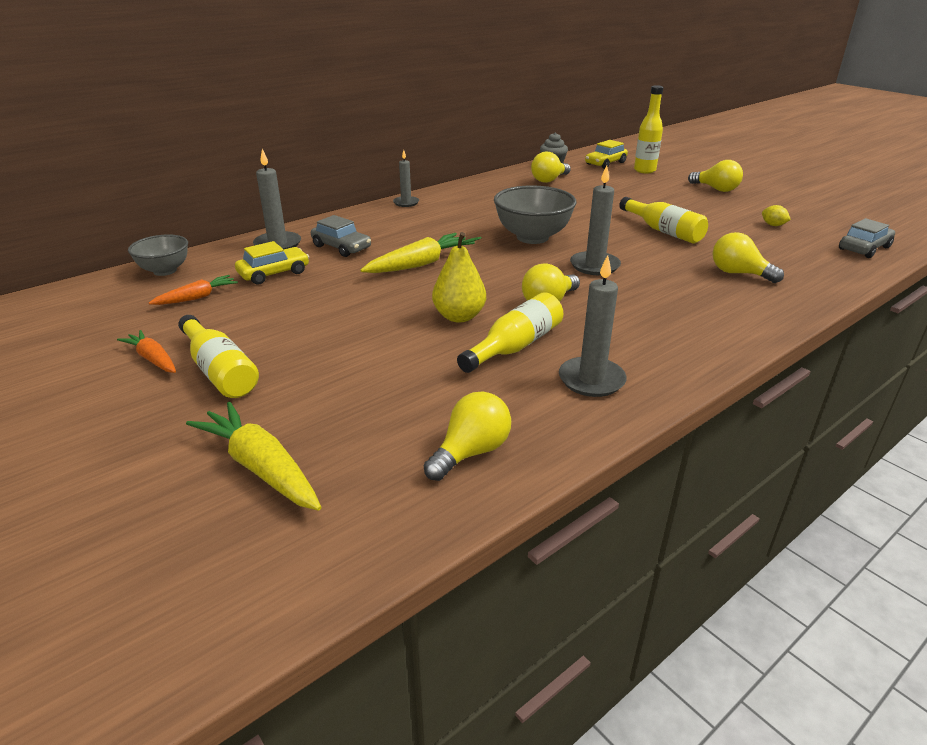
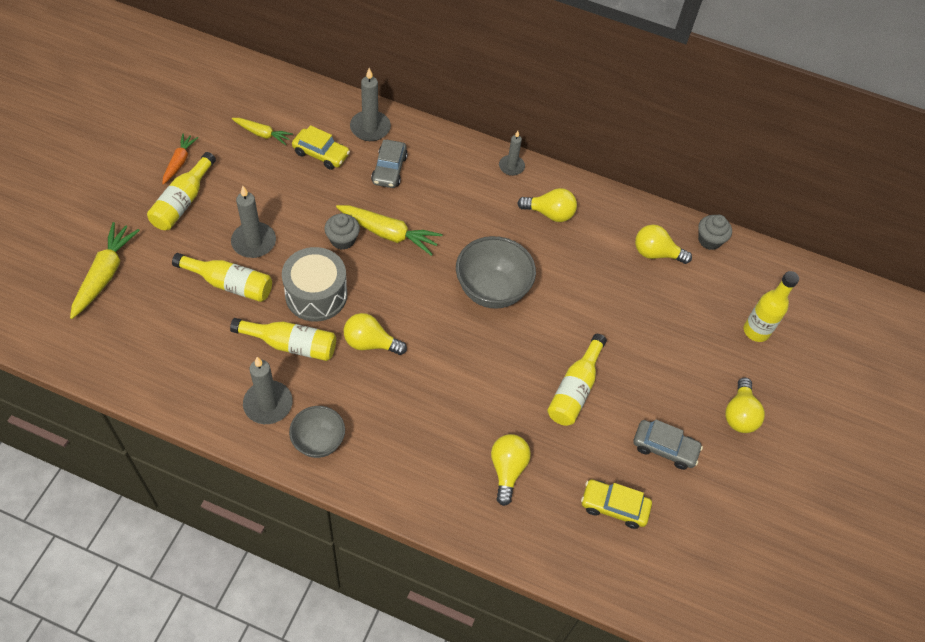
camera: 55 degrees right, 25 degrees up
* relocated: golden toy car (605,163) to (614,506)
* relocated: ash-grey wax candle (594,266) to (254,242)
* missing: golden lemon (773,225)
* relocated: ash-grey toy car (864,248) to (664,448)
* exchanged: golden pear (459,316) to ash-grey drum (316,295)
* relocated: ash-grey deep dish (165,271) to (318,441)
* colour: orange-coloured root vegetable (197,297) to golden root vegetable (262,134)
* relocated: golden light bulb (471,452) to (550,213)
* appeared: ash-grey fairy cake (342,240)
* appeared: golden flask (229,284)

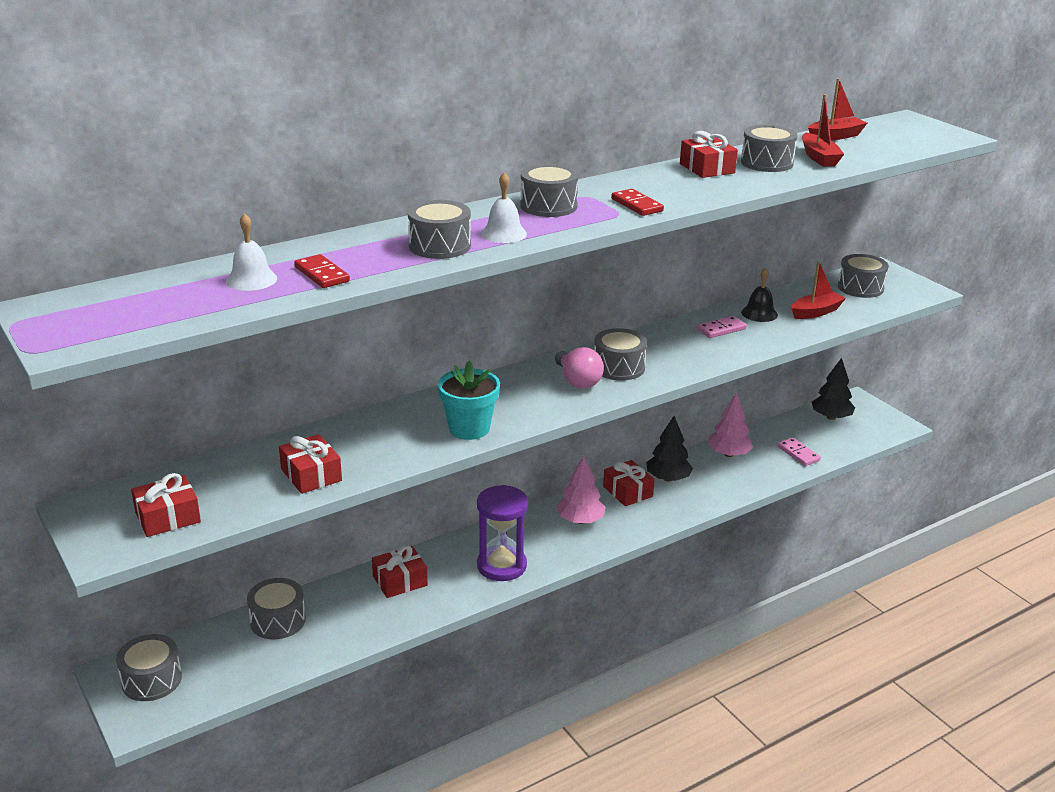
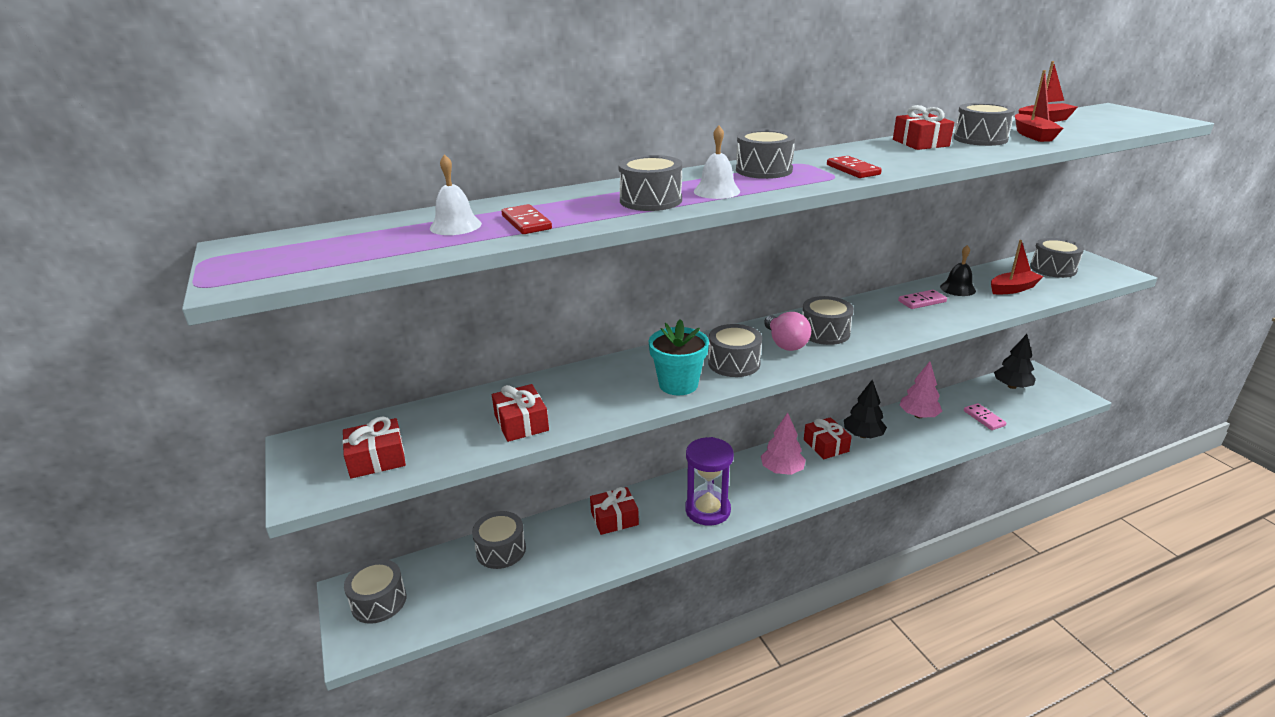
camera: 10 degrees right, 0 degrees up
* appeared: ash-grey drum (734,363)

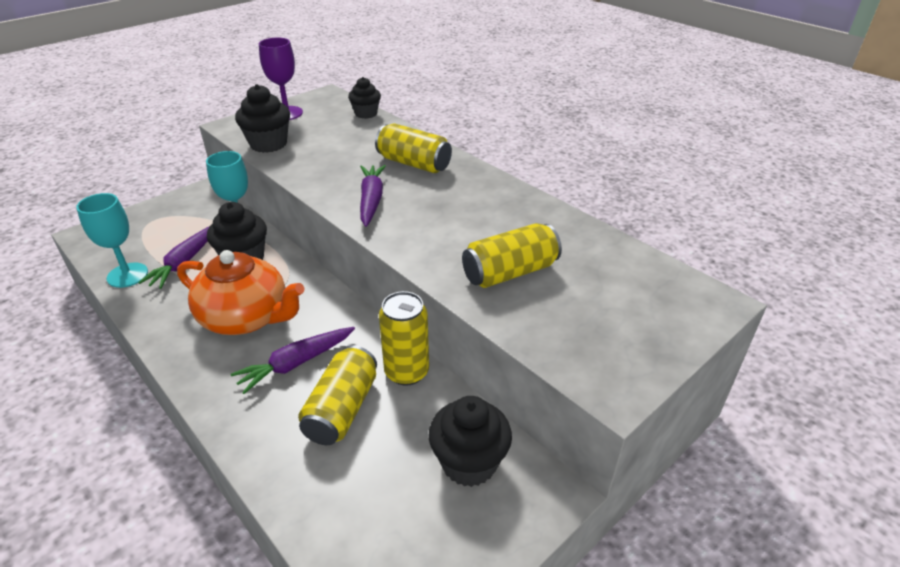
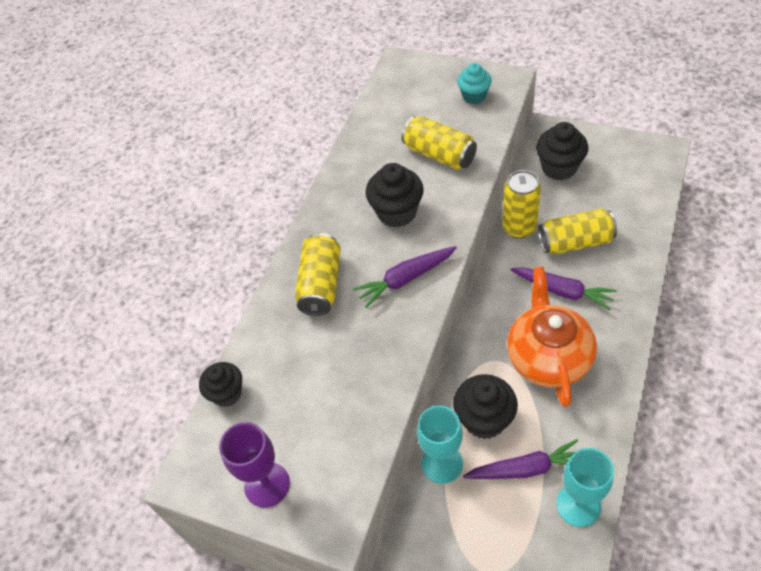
camera: 110 degrees left, 15 degrees up
* relocated: black fairy cake (268,144) to (397,212)
* appeared: teal fairy cake (474,96)

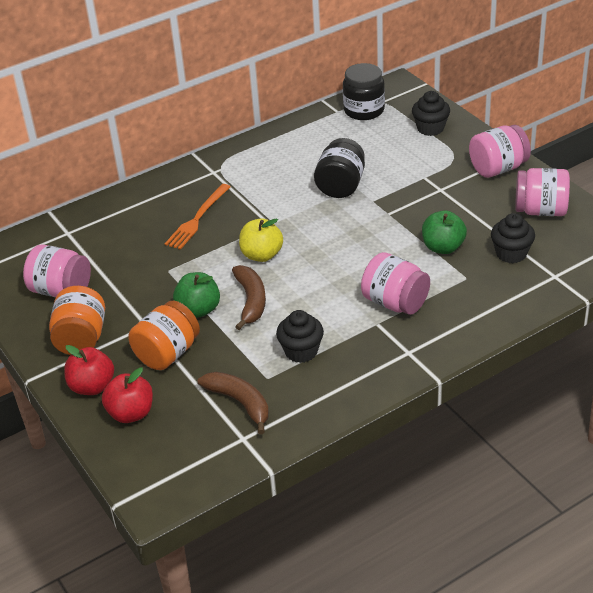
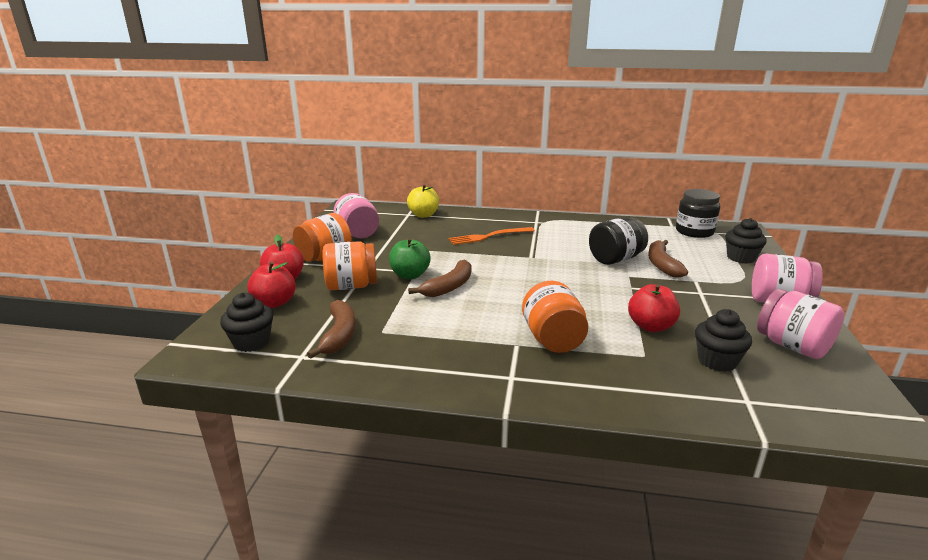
camera: 40 degrees right, 15 degrees down
* colour: green toy apple (443,247) to scarlet toy apple (650,326)
* relocated: golden toy apple (262,255) to (423,215)
* colour: rose-pink jam jar (395,303) to orange-coloured jam jar (553,340)
* relocated: black fairy cake (301,351) to (251,342)
* appeared: dark brown toy banana (662,265)

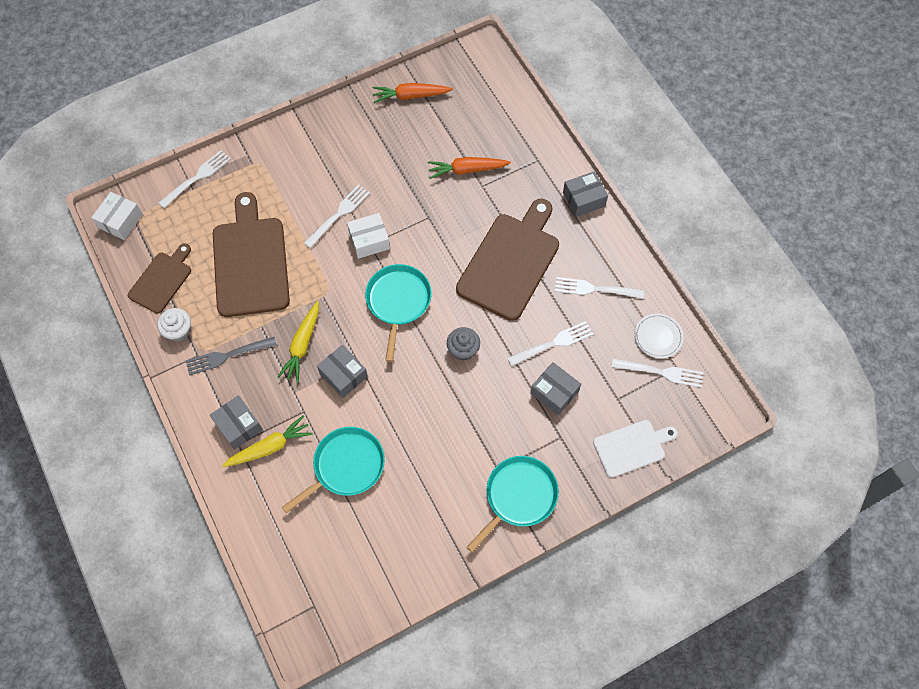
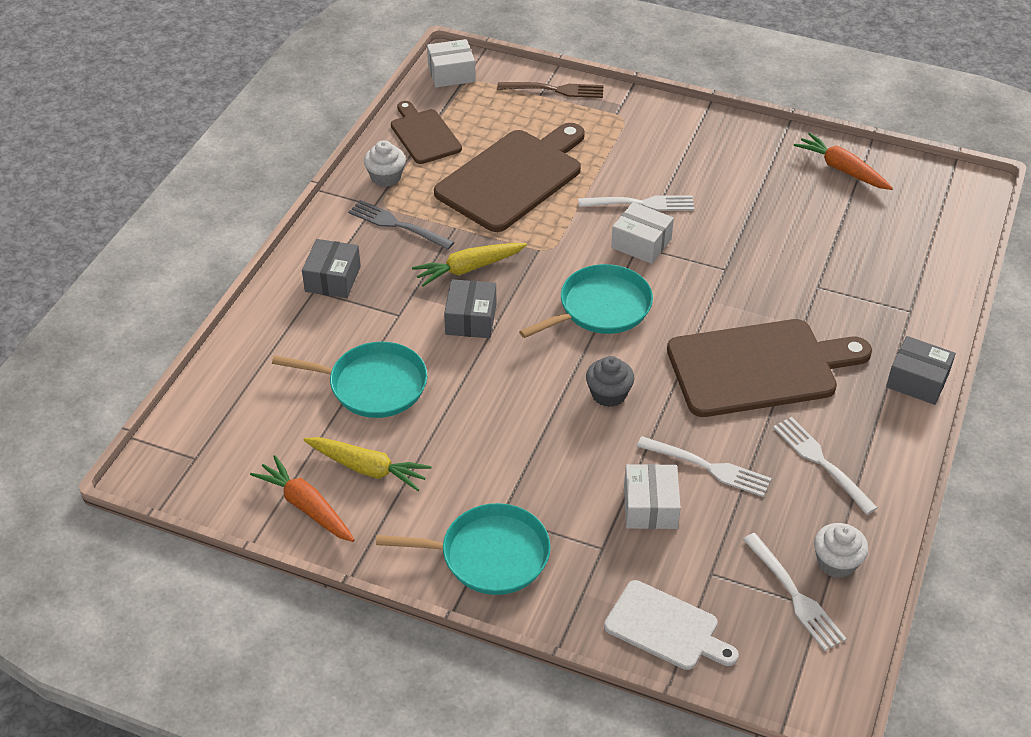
camera: 50 degrees right, 20 degrees down
* colour: snow-white fork (197,178) to dark brown fork (555,90)
* relocated: orange-coloured root vegetable (467,170) to (306,506)
* spun: dark brown chopping board (162,280) = (424,135) 105 degrees counterclockwise
* exchanged: snow-white plate (658,337) to snow-white fairy cake (836,562)
* colour: ash-grey box (554,392) to snow-white box (650,507)
* relocated: golden root vegetable (270,447) to (367,468)

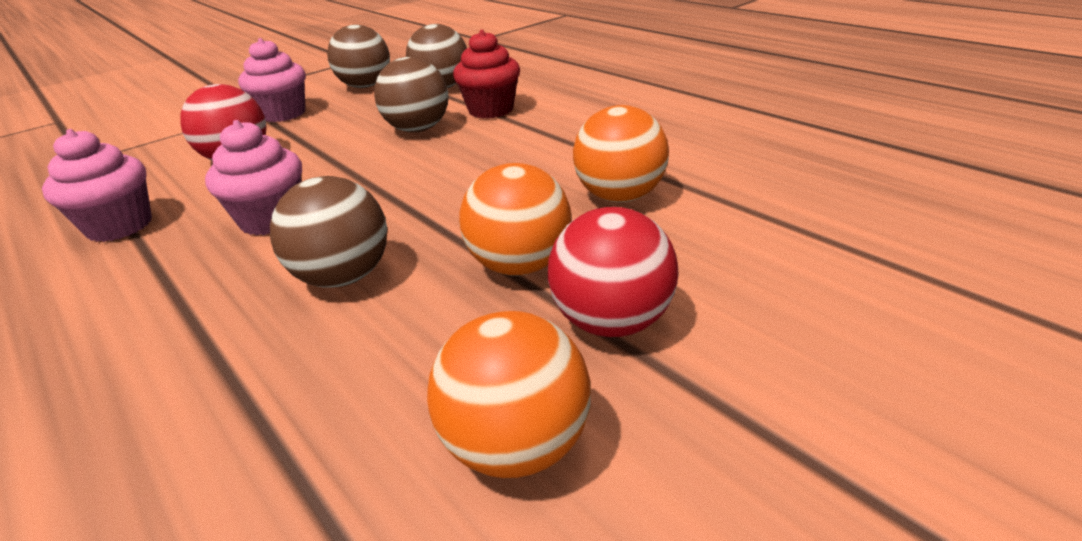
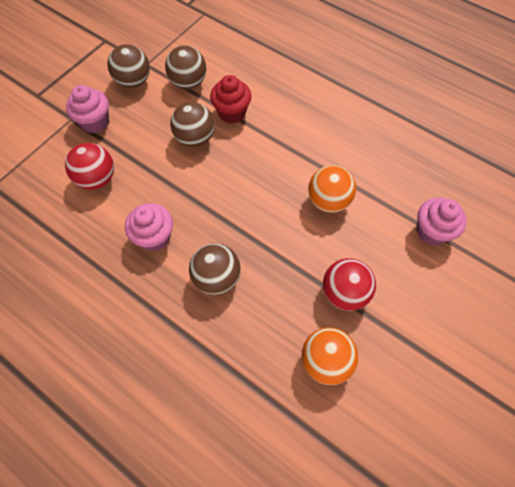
camera: 15 degrees left, 30 degrees up
* relocated: rose-pink fairy cake (119,226) to (431,231)
* missing: orange-coloured play ball (520,265)

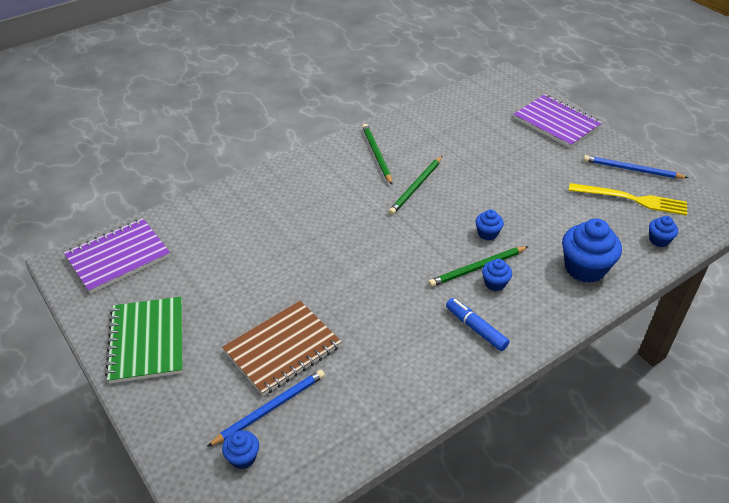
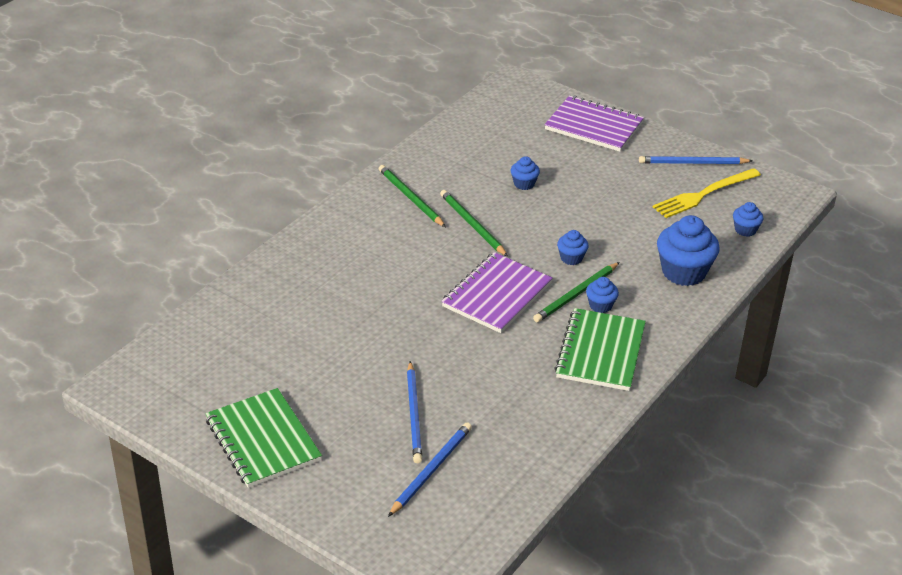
camera: 20 degrees left, 5 degrees down
* spun: green wooden pencil (416,187) = (472,225) 135 degrees clockwise
* spun: golden fork (632,199) = (704,194) 150 degrees clockwise
* relocated: purple notepad (118,257) to (497,295)
* exchanged: royal blue felt pen (476,328) to green notepad (600,352)
* exchanged: dark brown notepad (283,349) to royal blue wooden pencil (414,415)
* relocated: royal blue fairy cake (243,457) to (524,184)

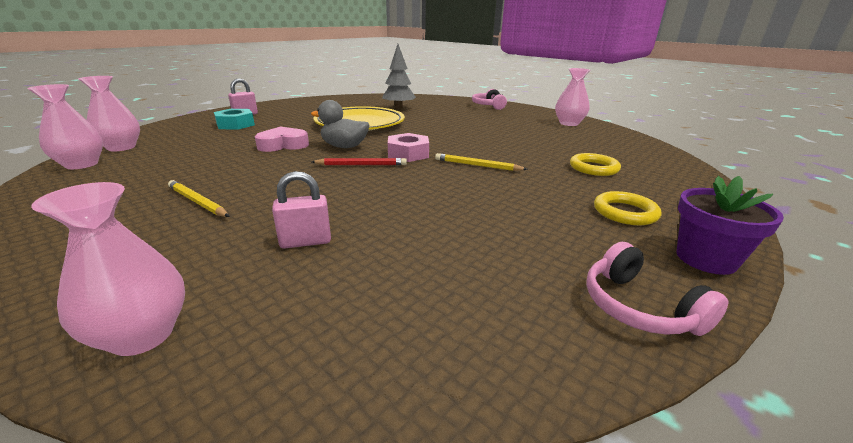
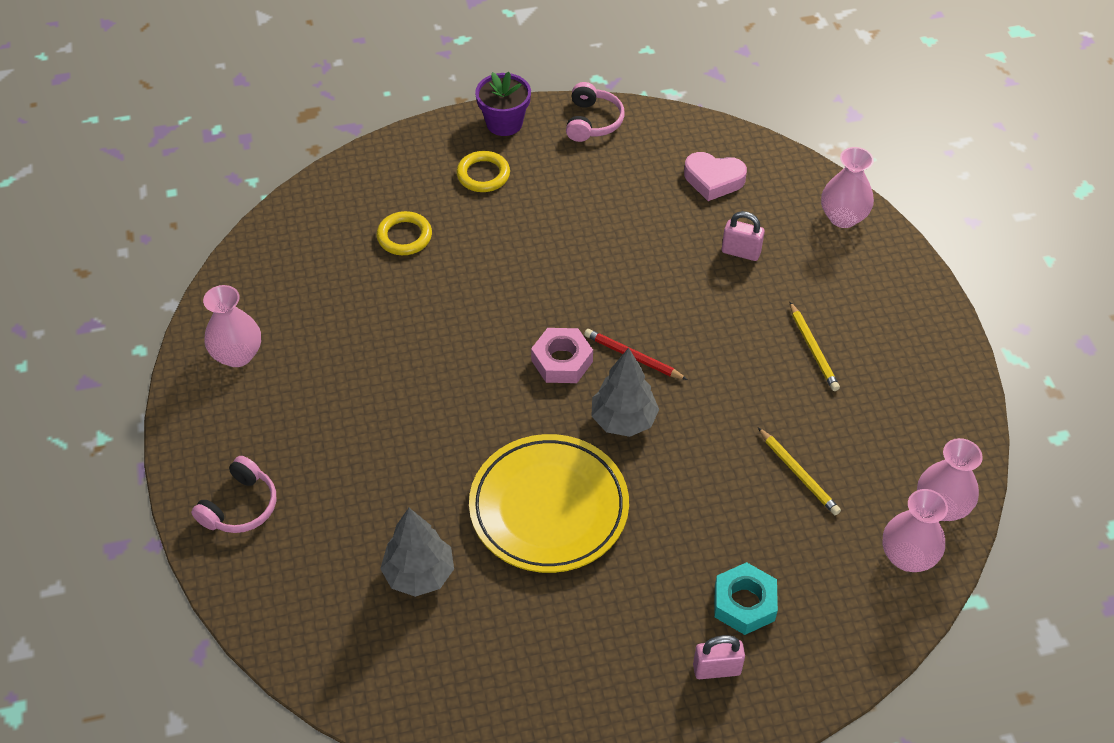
camera: 145 degrees left, 25 degrees up
* exchanged: ash-grey rubber duck (344,147) to ash-grey fir tree (623,420)
* relocated: rose-pink heart (283,145) to (713,180)
* relocated: golden wooden pencil (477,165) to (798,474)

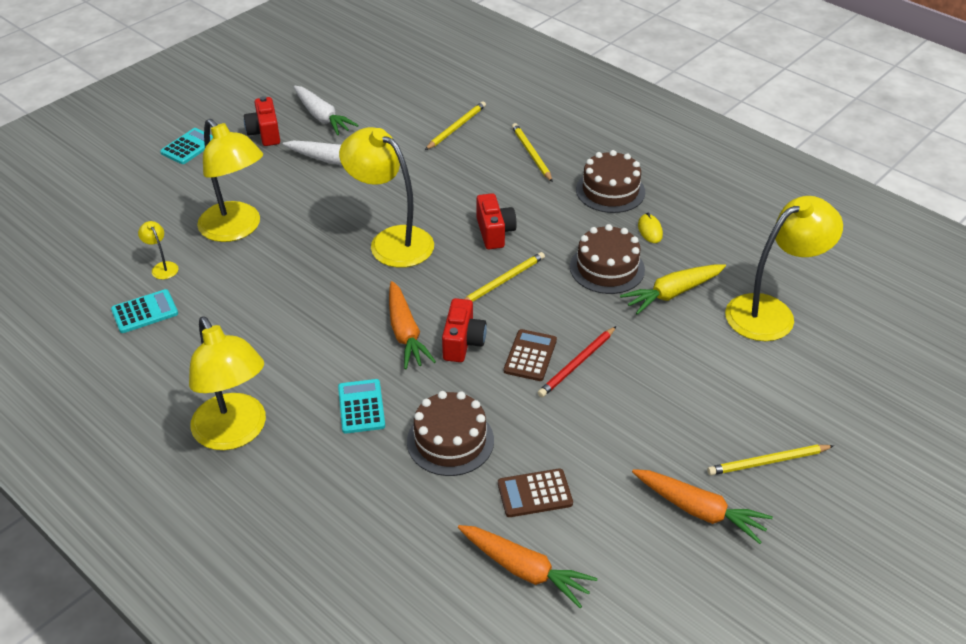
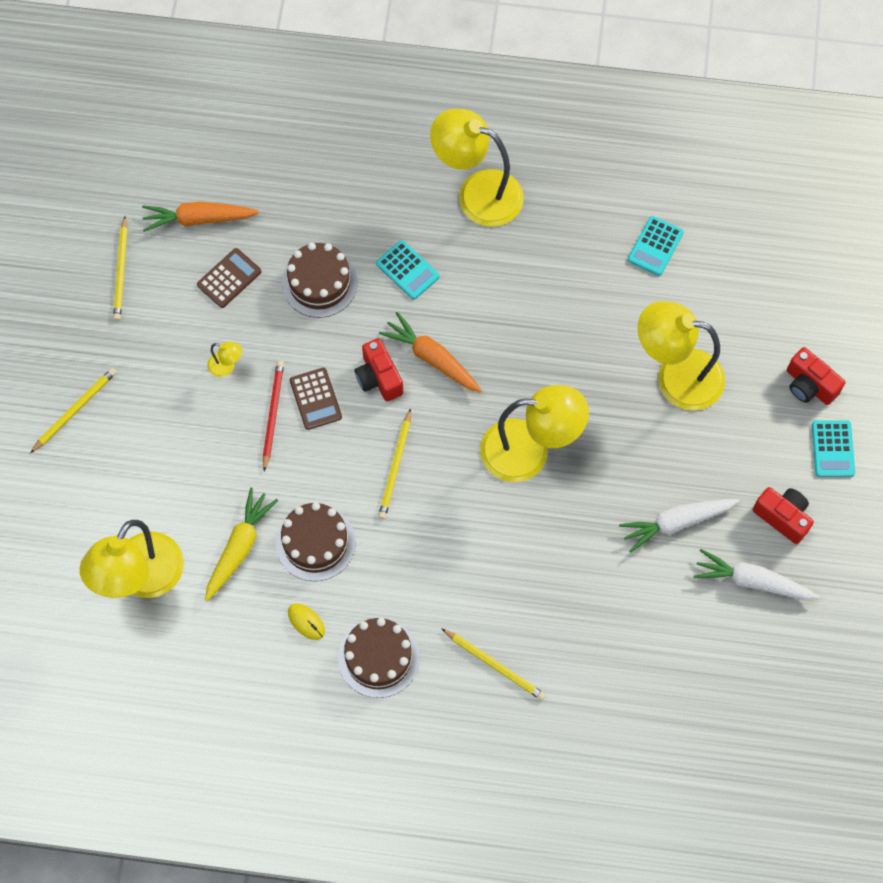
camera: 145 degrees right, 25 degrees up
* relocated: golden wooden pencil (456,128) to (121,271)
* relocated: scarlet compact camera (494,232) to (809,385)
* relocated: golden lamp (162,267) to (226,367)
* missing: orange-coloured root vegetable (699,510)

